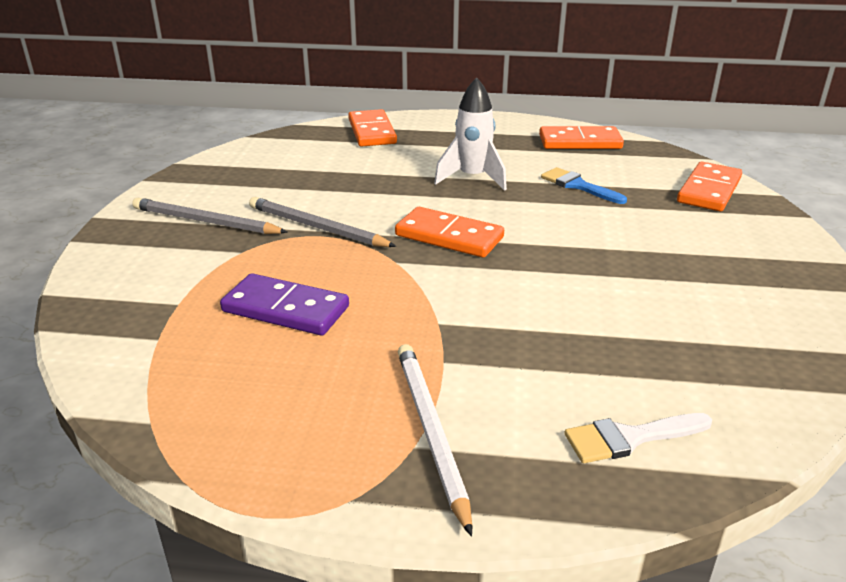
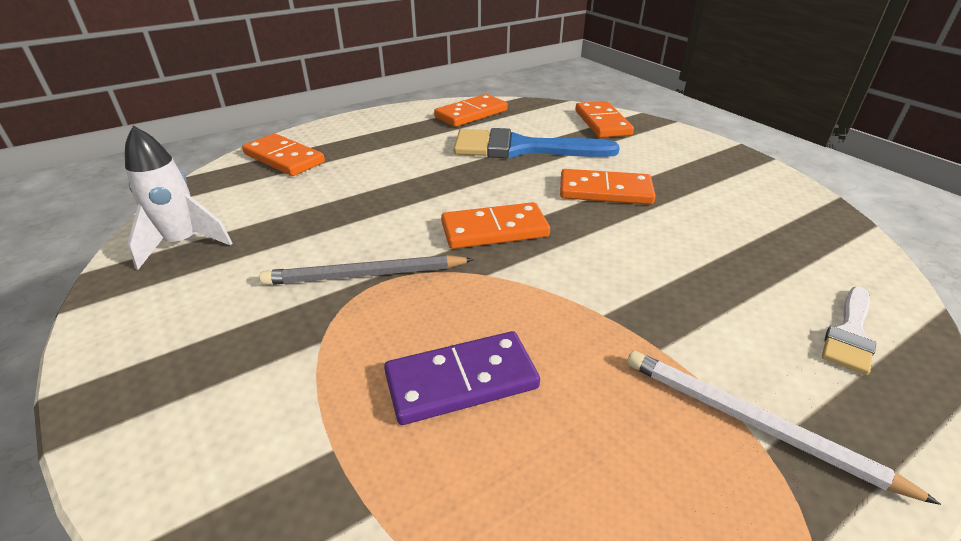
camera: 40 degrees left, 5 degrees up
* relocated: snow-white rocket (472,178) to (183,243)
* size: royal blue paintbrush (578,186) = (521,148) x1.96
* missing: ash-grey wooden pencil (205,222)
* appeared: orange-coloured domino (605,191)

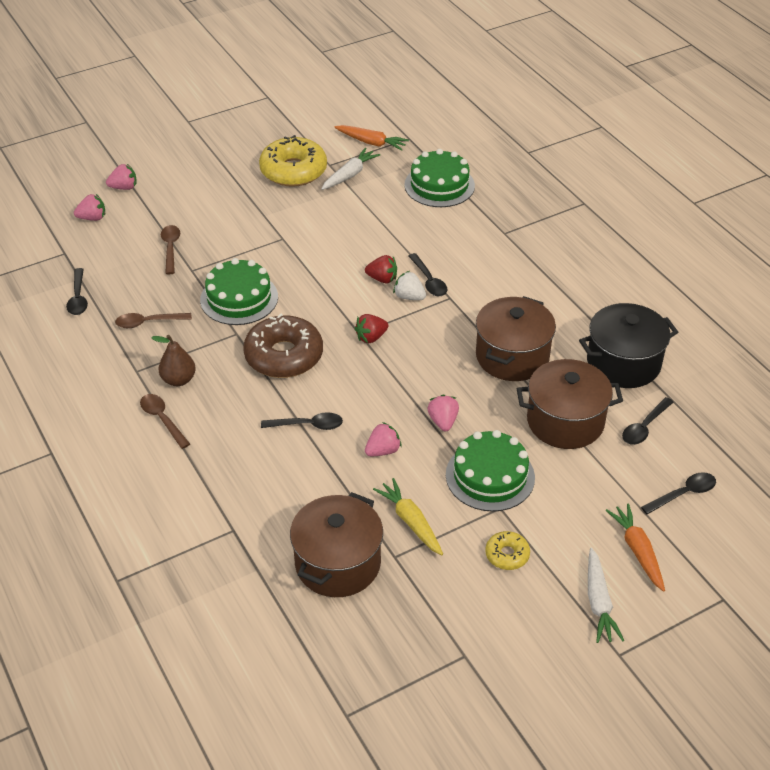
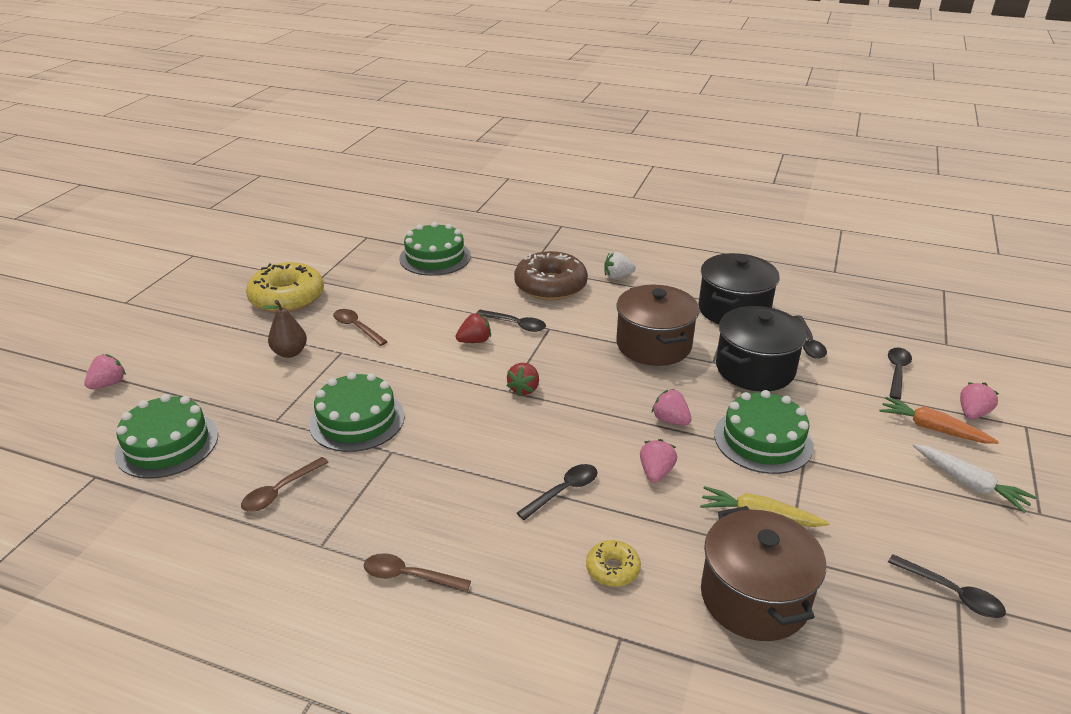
camera: 40 degrees left, 10 degrees down
* missing: orange-coloured root vegetable (371,142)
* missing: snow-white root vegetable (349,175)
* relocated: rose-pink berry (92,218) to (972,413)
* relocated: dark brown spoon (170,248) to (357,328)
* relocated: black spoon (78,298) to (952,593)
* relocated: snow-white berry (409,297) to (617,276)
* relocated: dark brown doughnut (284,356) to (550,286)
* relocated: dark brown pear (178,380) to (290,352)
* colour: dark brown pot (565,421) to black pot (755,369)
* relocated: golden doughnut (507,555) to (612,569)
* appeared: green layer cake (167,444)

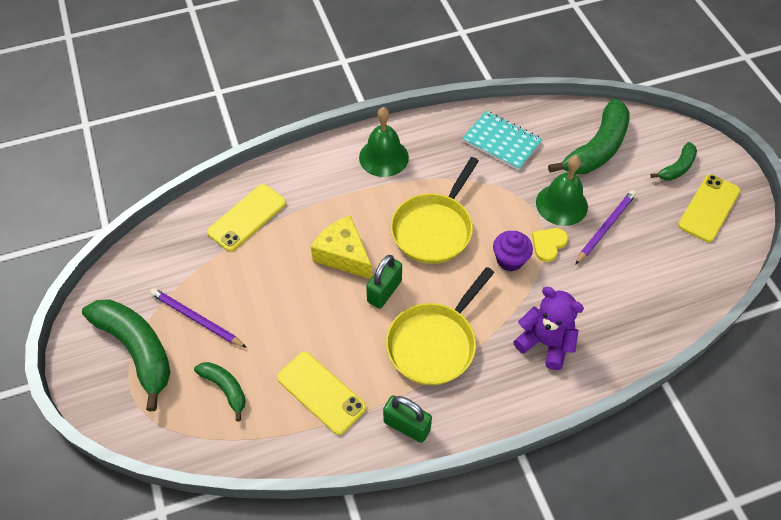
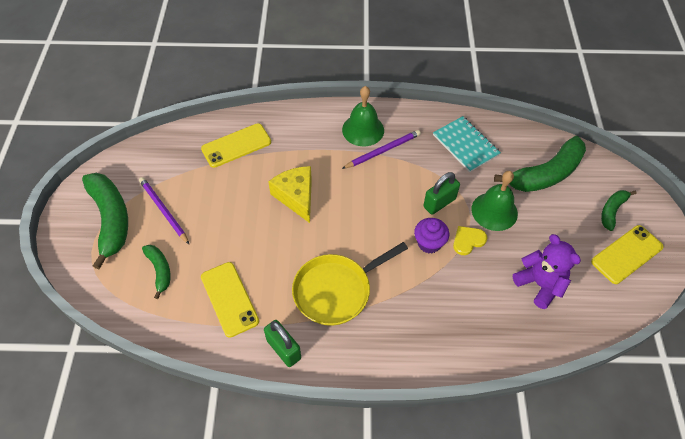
camera: 20 degrees right, 0 degrees up
* spun: green toy banana (677,168) = (612,211) 150 degrees clockwise
* missing: golden frying pan (434,229)
* relocated: purple wooden pencil (605,227) to (383,151)
* relocated: green padlock (384,291) to (439,203)
* relocated: purple stuffed bear (545,343) to (539,284)

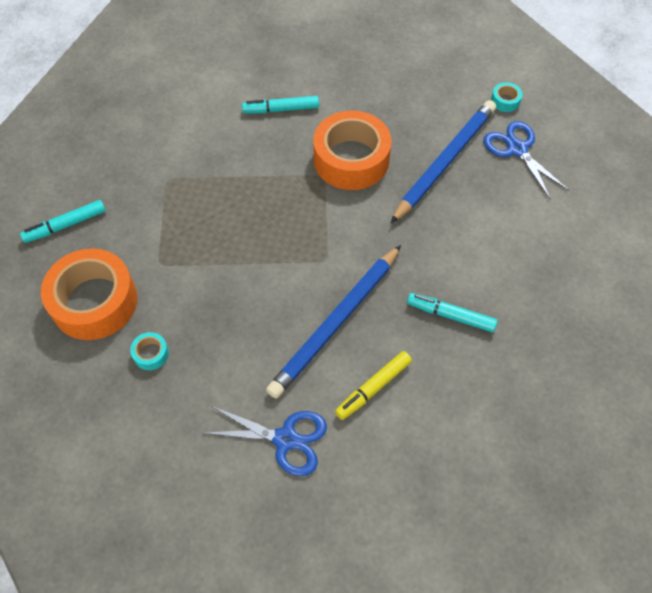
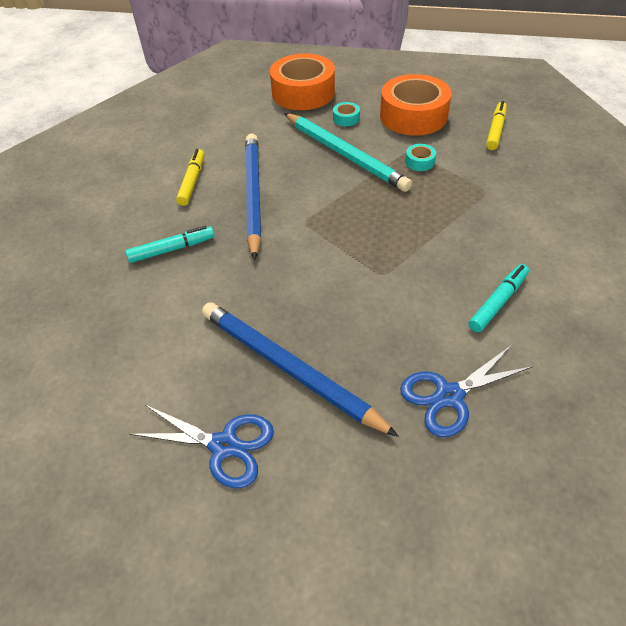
camera: 140 degrees right, 10 degrees down
* relocated: teal sticky tape (505,101) to (419,162)
* spun: royal blue wooden pencil (444,162) = (289,368) 135 degrees clockwise
* relocated: orange-coloured sticky tape (351,159) to (303,93)
* colour: teal felt pen (65,225) to golden felt pen (495,130)
* relocated: royal blue pair of scissors (286,439) to (448,396)
* appeared: teal wooden pencil (344,154)

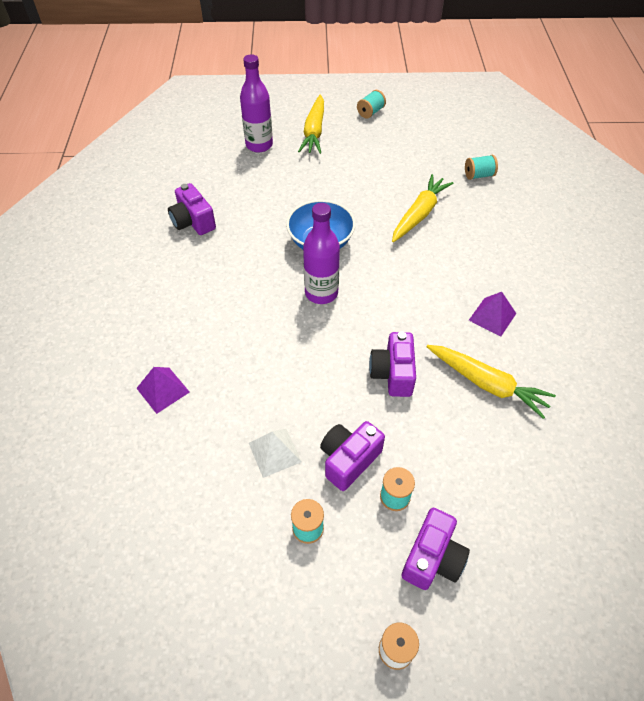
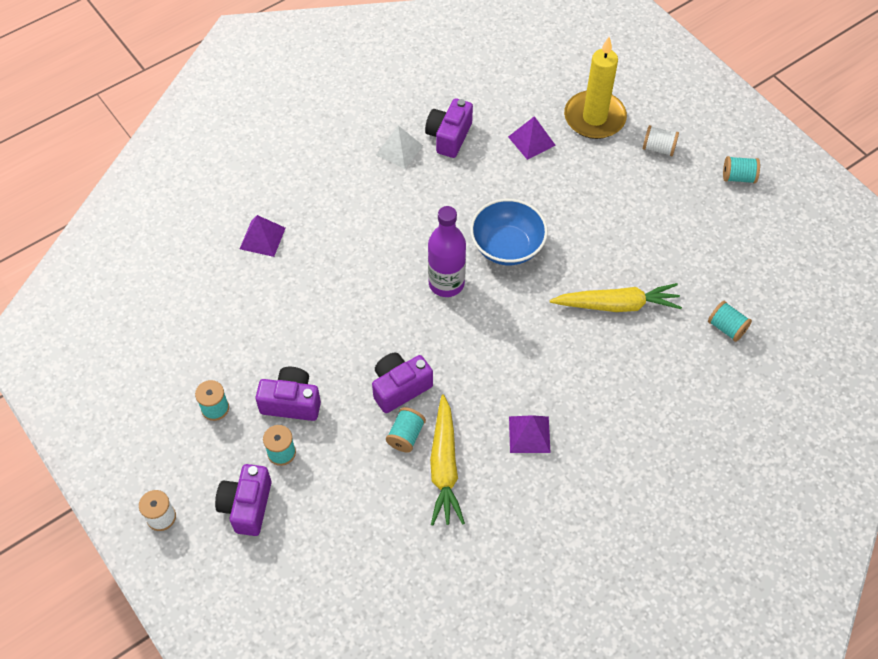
camera: 55 degrees right, 5 degrees up
* exchanged: purple flask (259,145) to golden wax candle (594,118)
* exchanged: golden root vegetable (314,131) to snow-white spool (658,148)
* relocated: snow-white solid pyramid (274,452) to (399,150)
* spun: purple compact camera (432,558) = (247,506) 105 degrees clockwise
* appeared: purple solid pyramid (531,141)
* appeared: teal spool (406,435)

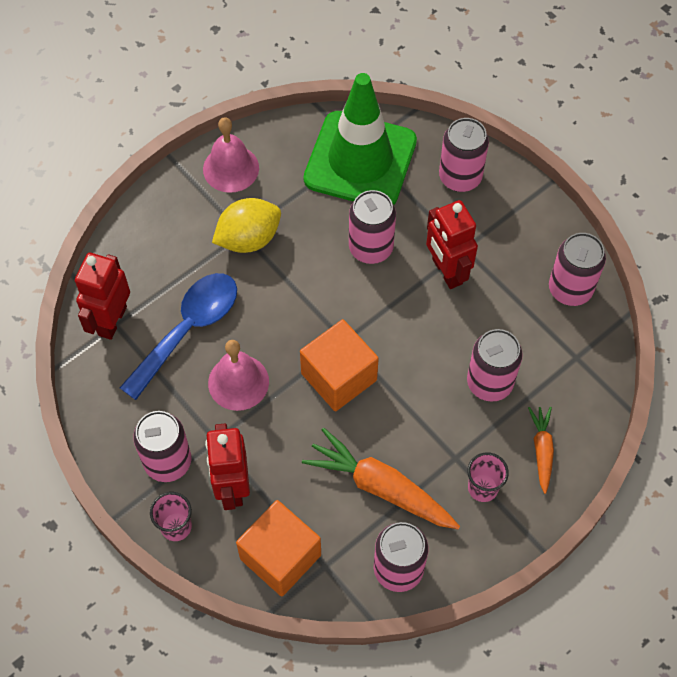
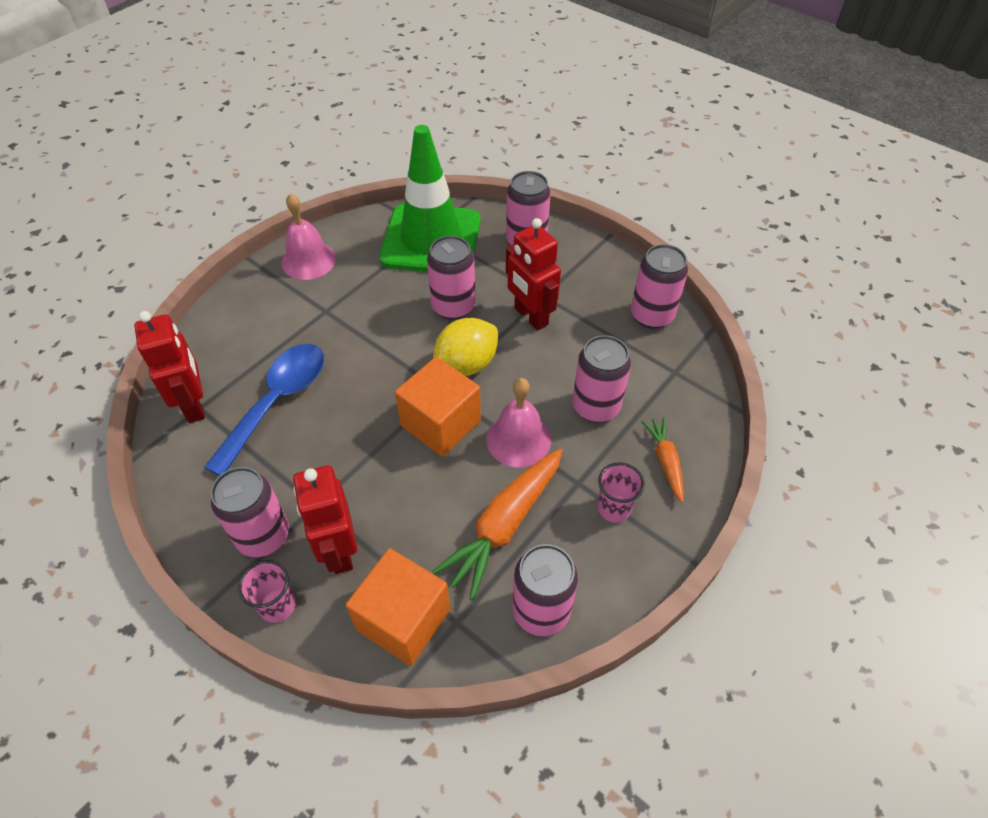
camera: 10 degrees left, 10 degrees down
* relocated: golden lemon (248,238) to (466,365)
* spun: scarlet toy robot (112,321) = (194,405) 150 degrees clockwise
* relocated: rose-pink hand bell (238,382) to (518,439)
* spun: orange-coloured root vegetable (381,487) = (504,525) 75 degrees counterclockwise

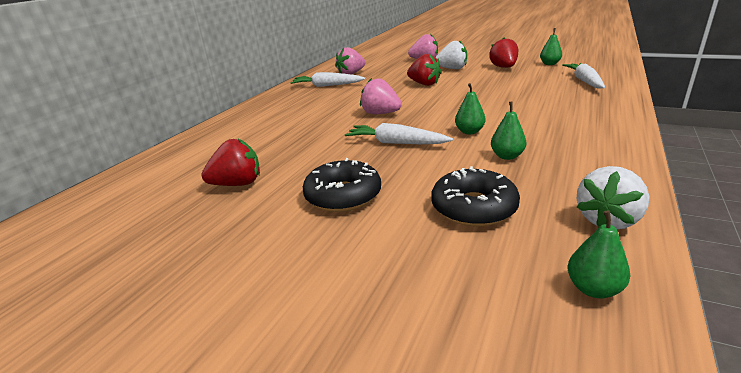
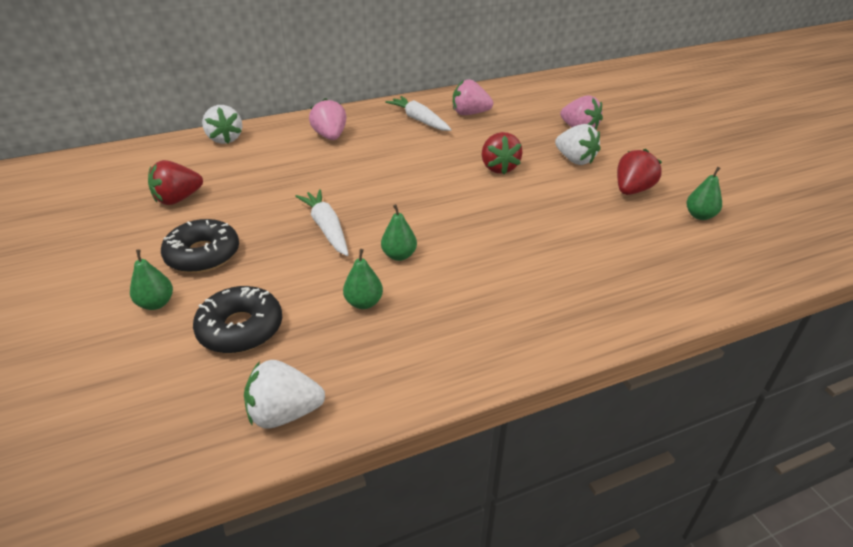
camera: 40 degrees right, 10 degrees up
* missing: snow-white root vegetable (584,81)
* relocated: rose-pink berry (380,113) to (330,136)
* spun: scarlet berry (238,184) = (178,199) 120 degrees clockwise
* relocated: green pear (593,289) to (156,303)
* appeared: snow-white berry (225,139)

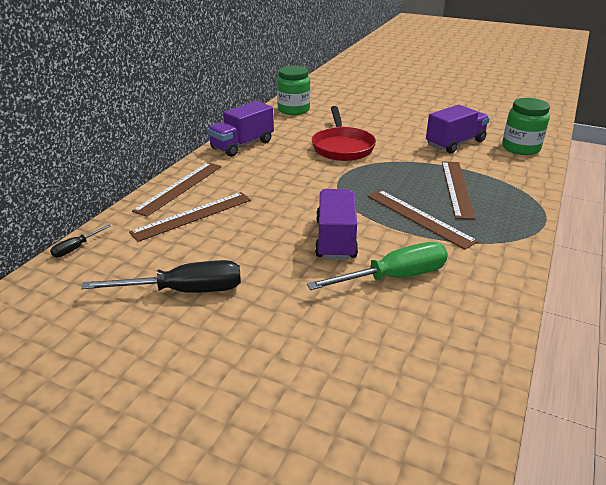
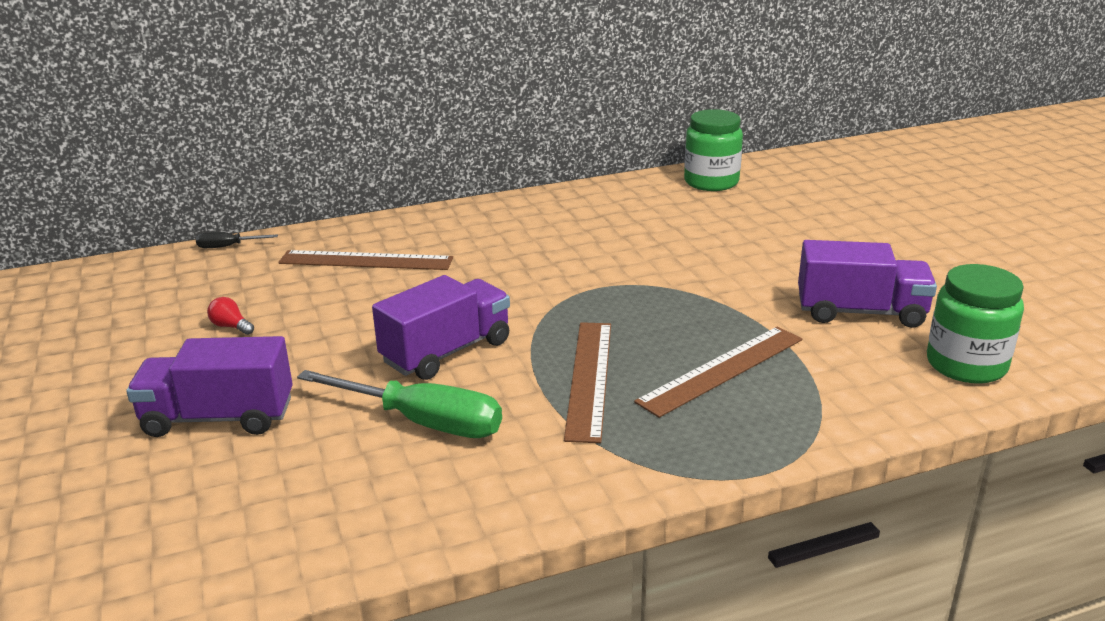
camera: 45 degrees right, 5 degrees down
* relocated: purple truck (242,145) to (219,418)
* missing: scarlet frying pan (342,147)
* missing: dark brown ruler (180,187)
* exchanged: black flat screwdriver (185,291) to scarlet light bulb (231,327)

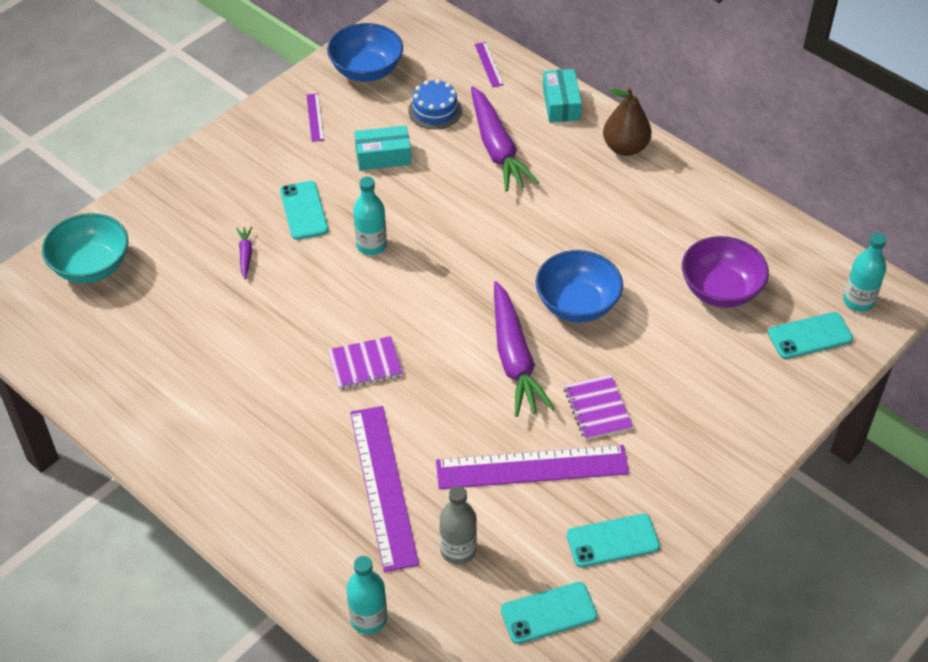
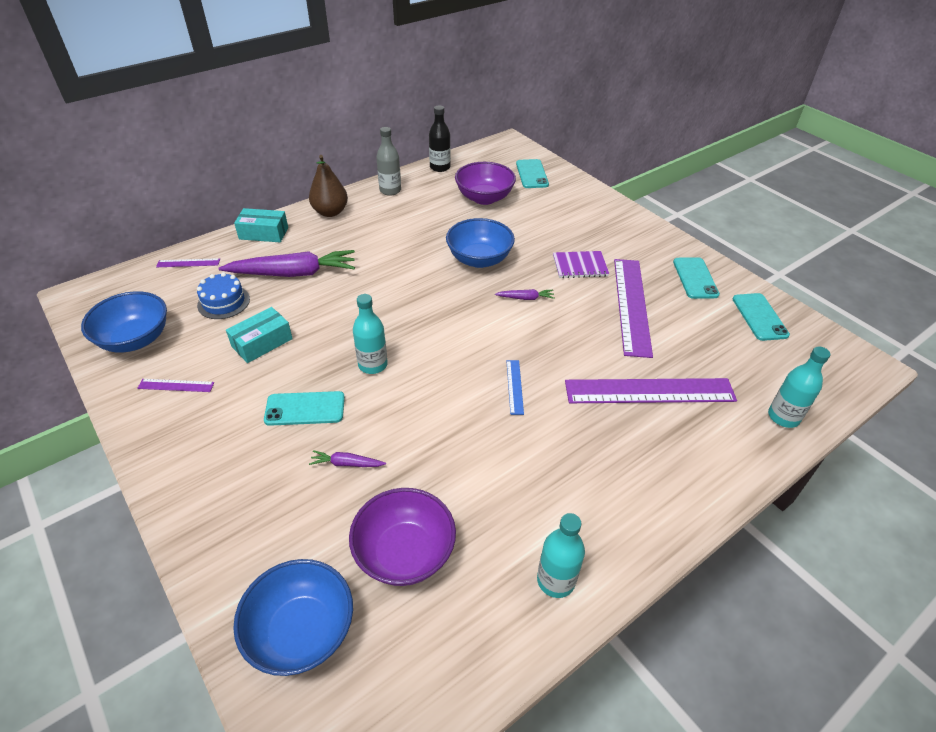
camera: 80 degrees left, 5 degrees down
* spun: teal box (383,156) = (262,342) 45 degrees clockwise
* colour: teal deep dish (91,266) to royal blue deep dish (301,631)
* relocated: teal flask (858,301) to (556,580)
* size: purple root vegetable (514,358) = (525,298) x0.43
* exchanged: purple notepad (365,364) to royal blue ruler (514,386)
* relocated: ash-grey flask (458,550) to (390,190)
* appeared: black flask (440,167)
* appeared: purple deep dish (405,553)

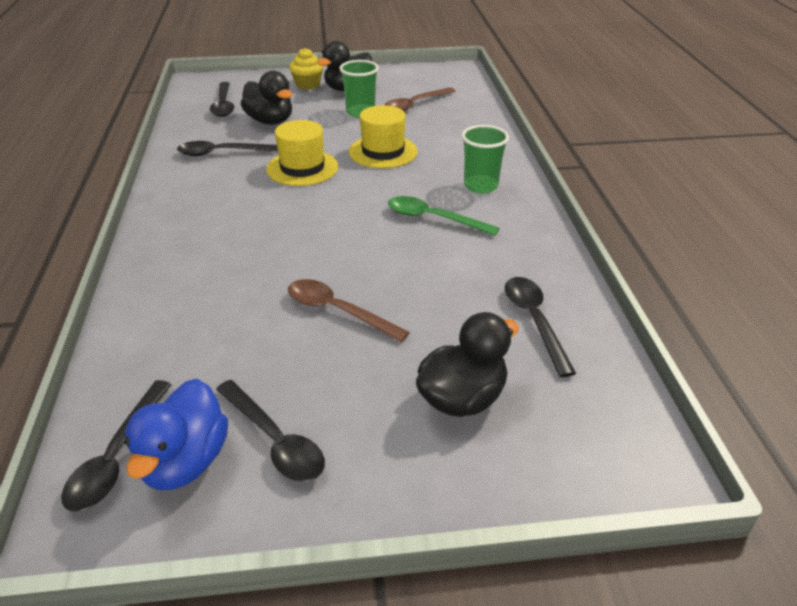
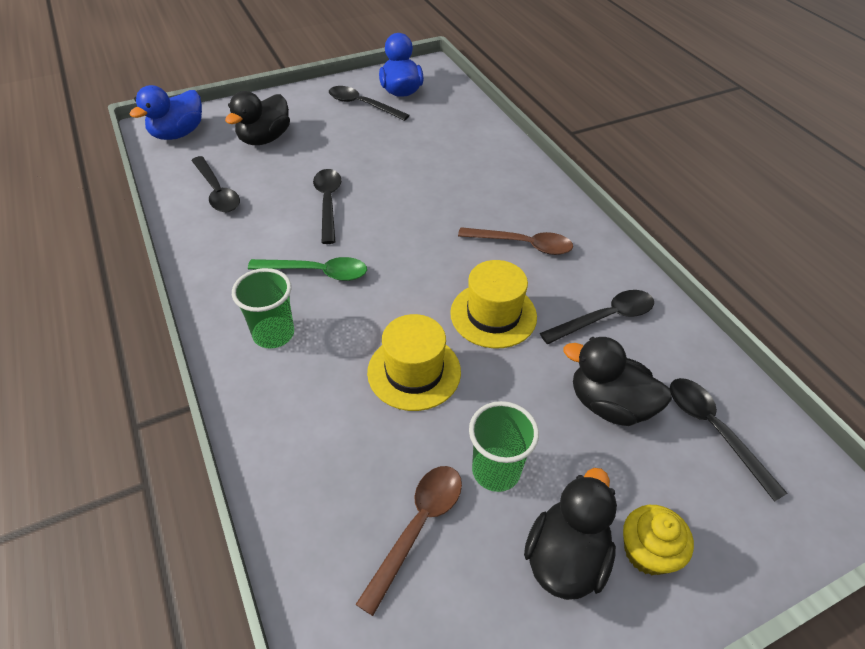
camera: 160 degrees right, 10 degrees up
* relocated: dark brown spoon (337,311) to (523,245)
* relocated: black spoon (117,456) to (328,203)
* appeared: royal blue rubber duck (178,134)

